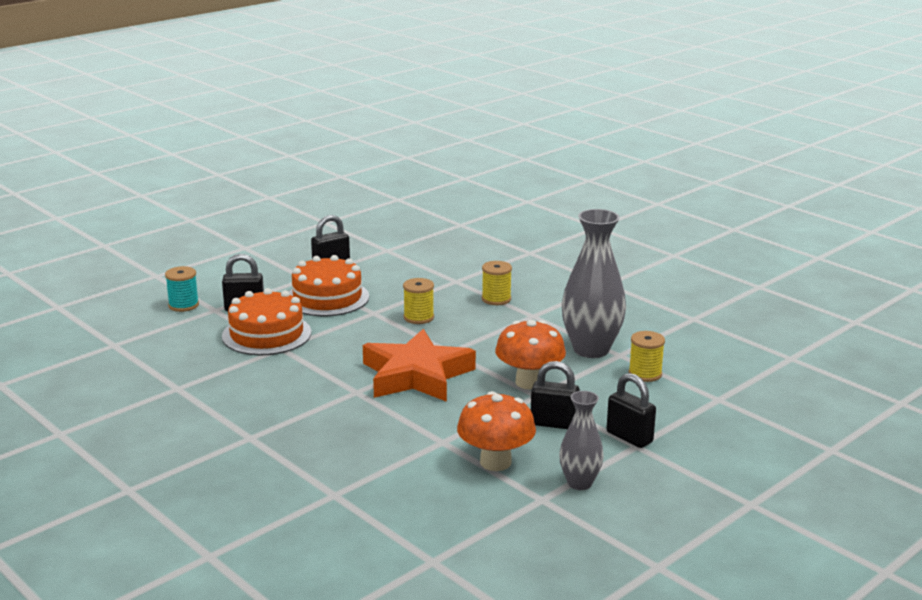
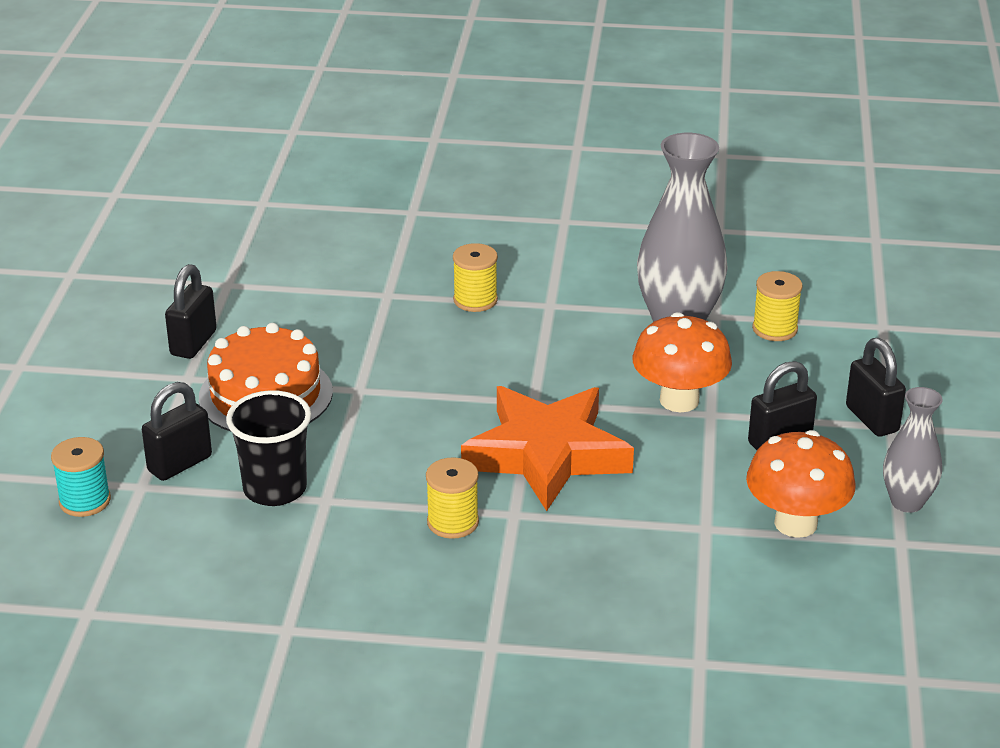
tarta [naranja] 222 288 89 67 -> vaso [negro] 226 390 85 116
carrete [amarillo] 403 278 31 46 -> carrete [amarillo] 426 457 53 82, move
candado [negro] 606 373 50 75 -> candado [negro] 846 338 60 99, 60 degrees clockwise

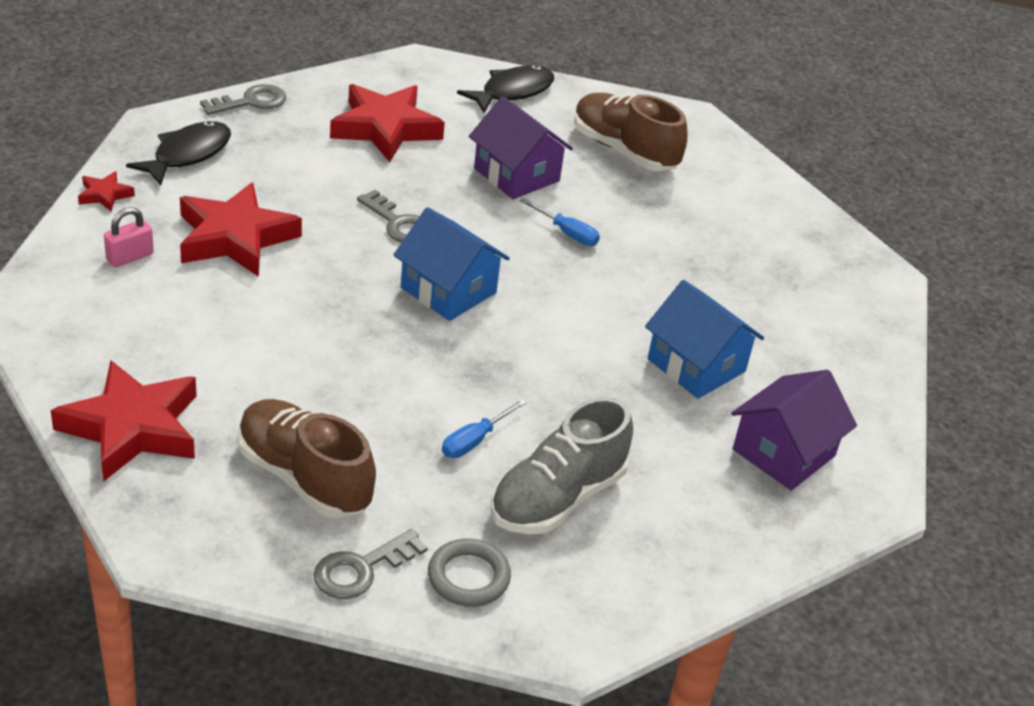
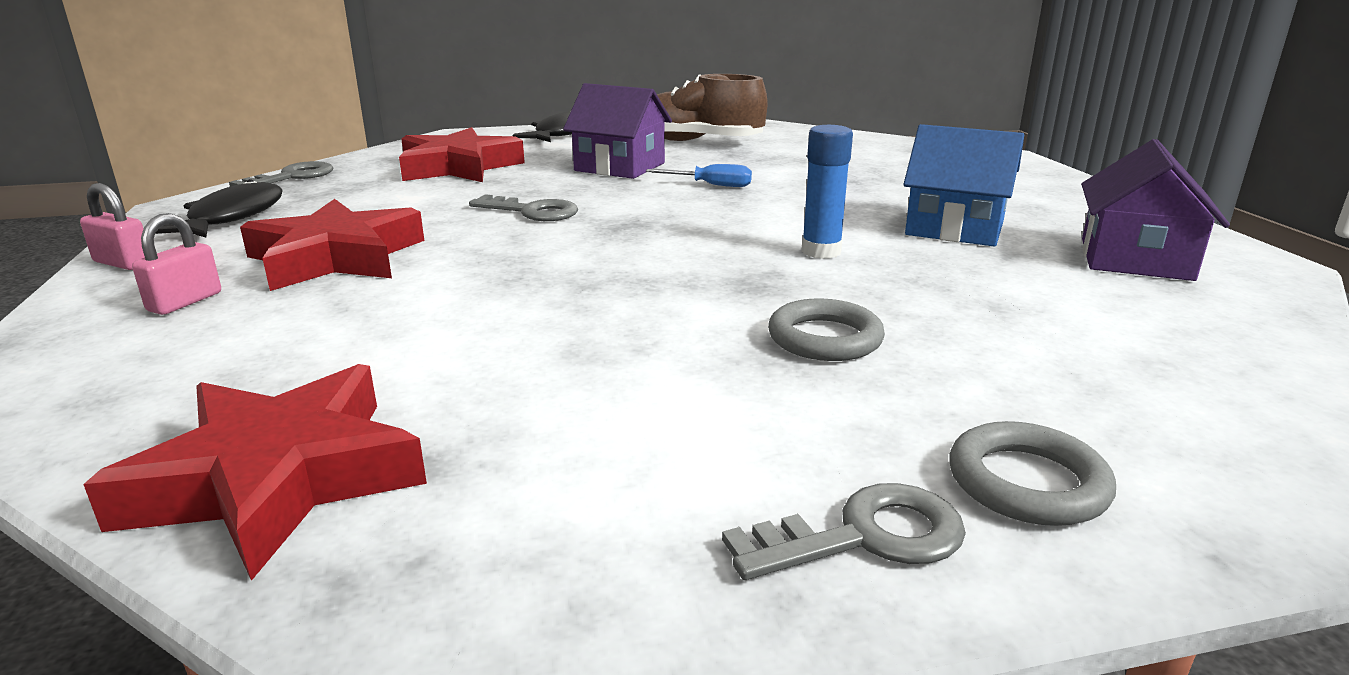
estrella [rojo] 78 171 57 40 -> candado [rosa] 80 183 65 87
zapato [marrón] 238 399 138 120 -> none
llave [gris] 314 529 114 70 -> llave [gris] 722 483 244 97, 135 degrees counterclockwise
casa [azul] 394 207 116 114 -> none
destornillador [azul] 442 399 85 59 -> anillo [gris] 768 298 117 63
zapato [gris] 491 397 142 137 -> none
none -> barra de pegamento [azul] 801 125 52 134

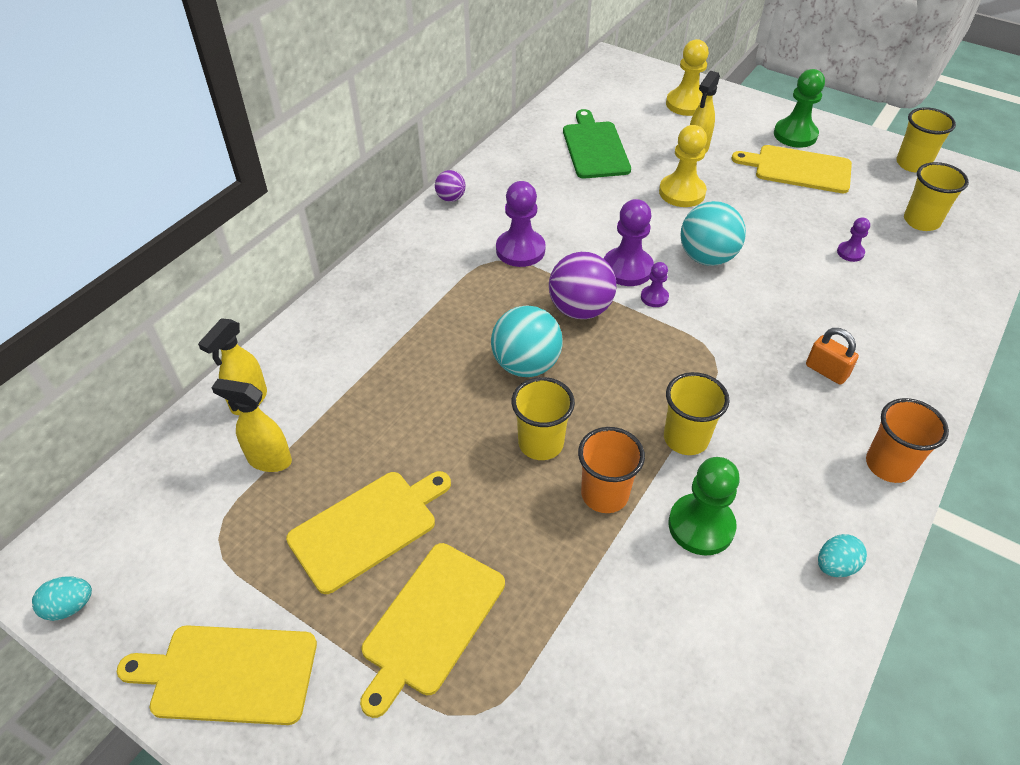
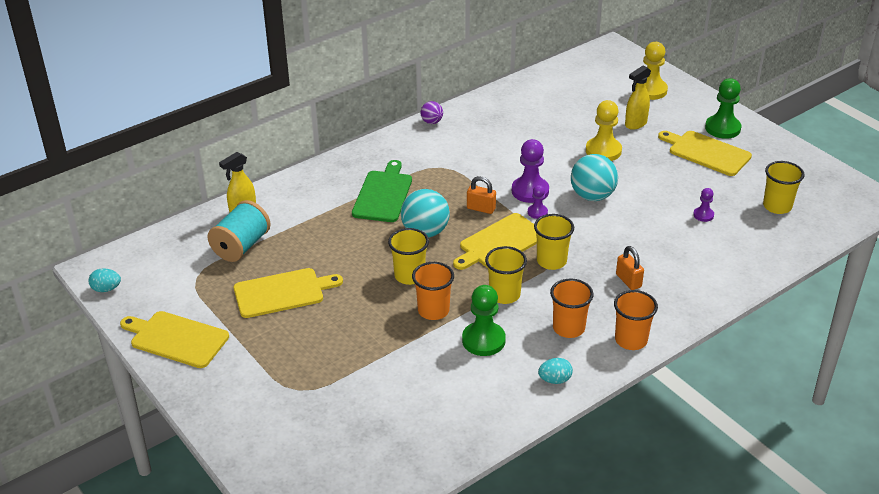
pulverizador [amarillo] 211 379 81 93 -> carrete [turquesa] 207 200 64 62
tabla de cortar [amarillo] 360 543 145 175 -> tabla de cortar [amarillo] 453 213 84 57, move
peón [morado] 496 181 50 86 -> none
pelota [morado] 549 252 67 67 -> candado [naranja] 467 176 29 38
tabla de cortar [verde] 563 109 68 69 -> tabla de cortar [verde] 352 160 60 62, move
vaso [amarillo] 896 107 60 66 -> vaso [amarillo] 534 214 40 56, move
none -> vaso [naranja] 550 278 44 60

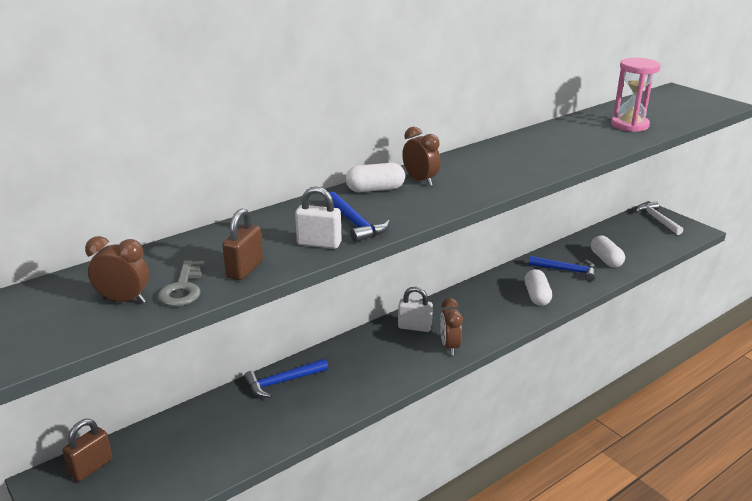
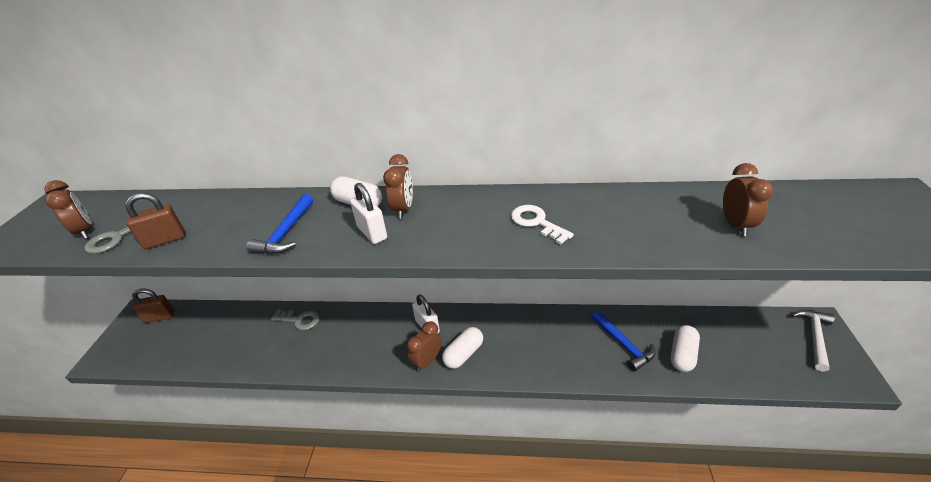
martillo [azul] 244 359 84 39 -> llave [gris] 271 309 49 21
candado [blanco] 295 187 47 62 -> candado [blanco] 350 183 37 61, move
cápsula [blanco] 525 269 27 37 -> cápsula [blanco] 442 327 41 42, move
reloj de arena [rosa] 611 58 49 74 -> despertador [marrón] 723 163 50 73
none -> llave [blanco] 511 205 63 40

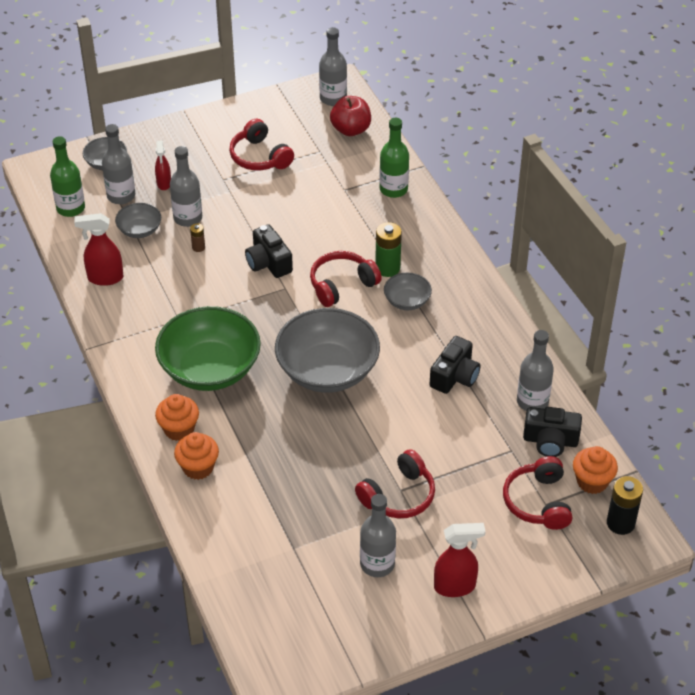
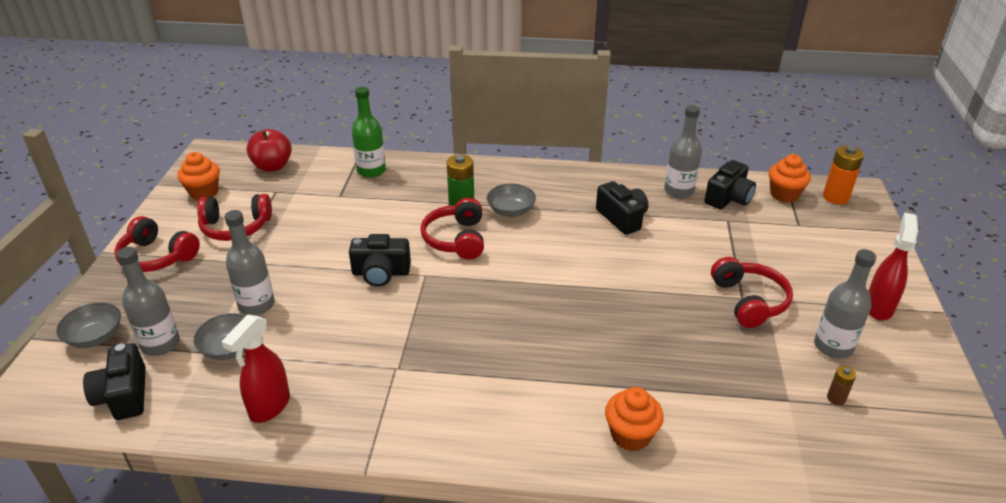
botella [verde] 50 136 35 81 -> cámara [negro] 83 343 63 77
pulverizador [rojo] 155 140 16 50 -> none
cuenco [verde] 155 306 106 85 -> none
magdalena [naranja] 155 394 44 47 -> magdalena [naranja] 178 152 42 48, move
pila [marrón] 190 223 15 29 -> pila [marrón] 827 366 29 39, move
cuenco [gris] 275 308 105 85 -> none
botella [gris] 319 27 28 79 -> none
auriculares [rojo] 503 456 69 74 -> auriculares [rojo] 114 216 86 56, move
pila [negro] 607 476 36 59 -> pila [naranja] 823 146 41 59

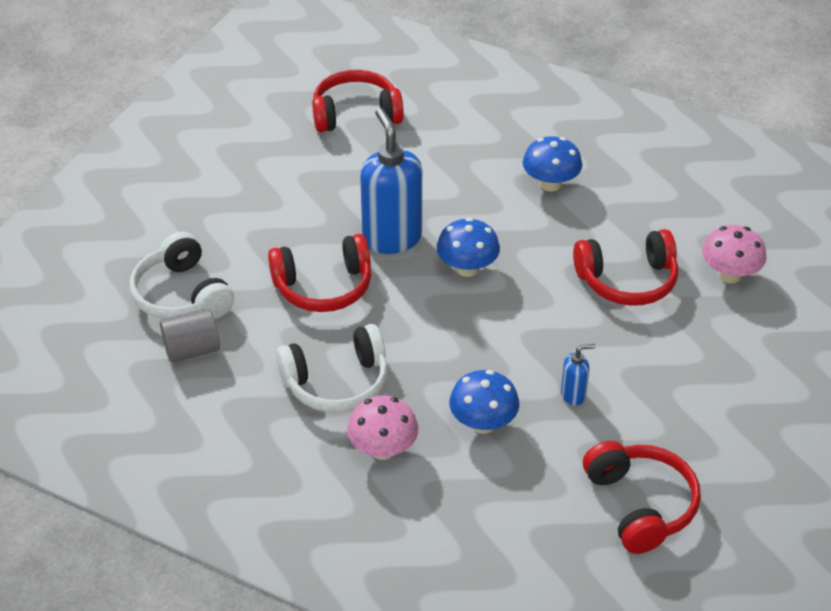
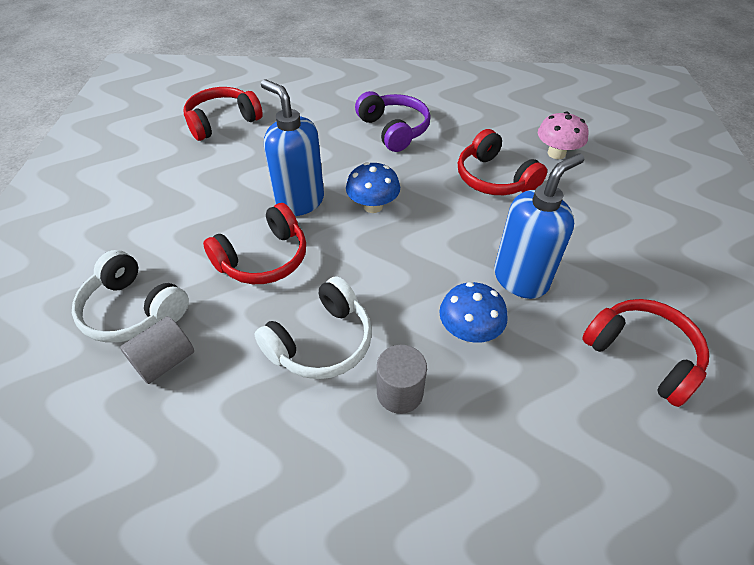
seta [rosa] 347 395 71 65 -> cilindro [gris] 377 345 50 69
seta [azul] 523 136 59 56 -> auriculares [morado] 355 91 76 61
dispensador de jabón [azul] 561 344 35 62 -> dispensador de jabón [azul] 494 153 91 146, x2.21
auriculares [rojo] 573 229 105 77 -> auriculares [rojo] 458 129 89 66, 90 degrees clockwise

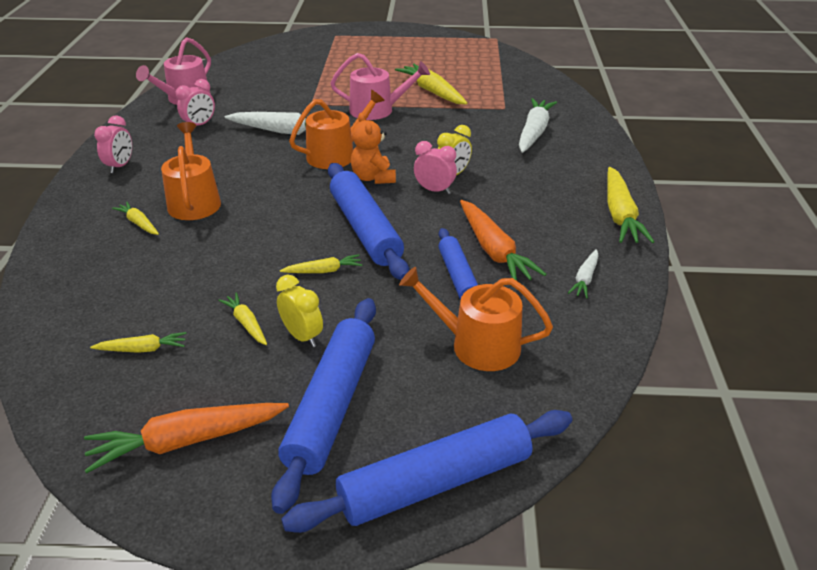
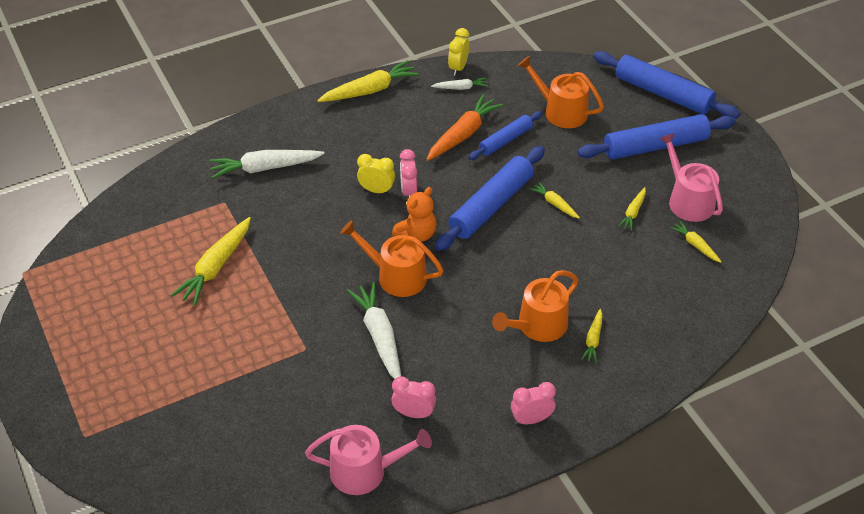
zanahoria [naranja] 84 403 205 70 -> none
despertador [amarillo] 276 275 47 72 -> despertador [amarillo] 448 28 21 48, move
regadera [rosa] 331 53 99 67 -> regadera [rosa] 659 133 64 89, move
regadera [naranja] 399 267 154 104 -> regadera [naranja] 517 56 87 72, 135 degrees clockwise

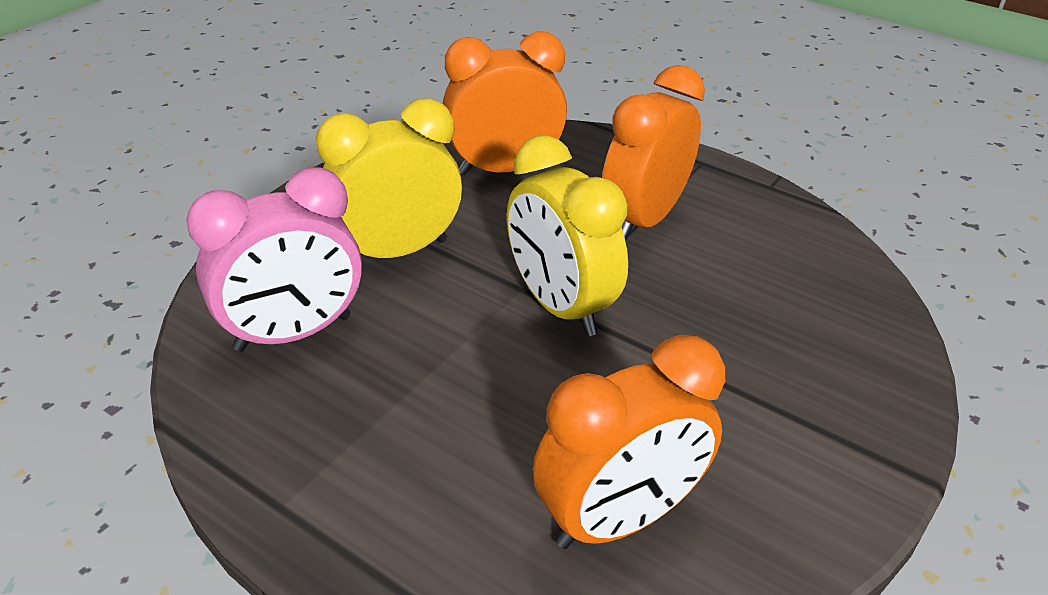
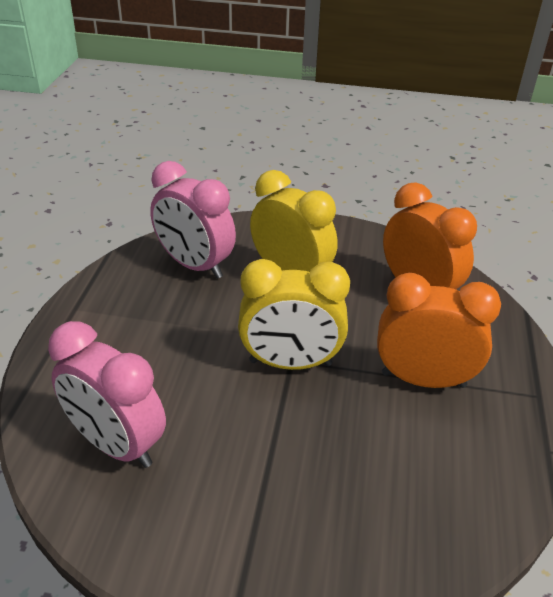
despertador [amarillo] 507 135 121 201 -> despertador [amarillo] 238 259 112 111, 120 degrees counterclockwise
despertador [naranja] 533 335 192 214 -> despertador [rosa] 48 321 118 147

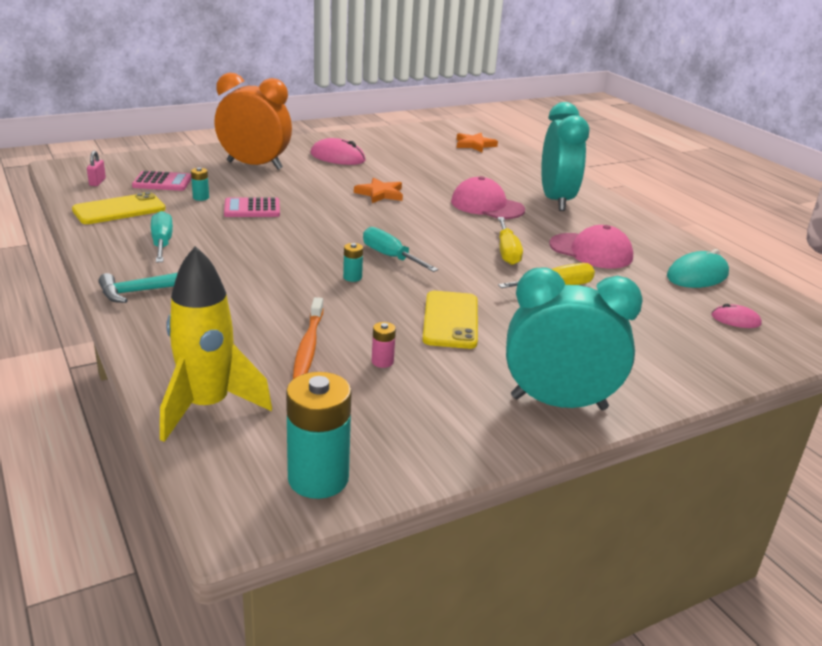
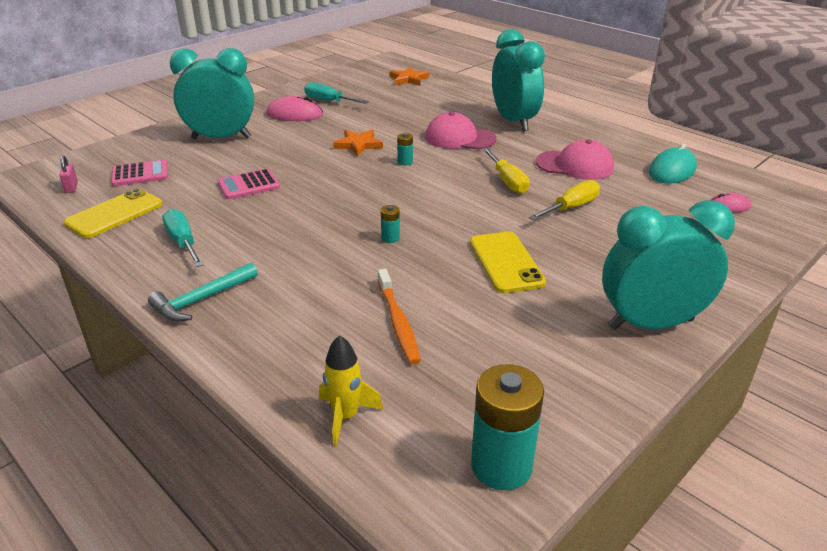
cohete [amarillo] 160 246 112 196 -> cohete [amarillo] 319 335 64 111, x0.58
pila [turquesa] 191 167 18 34 -> pila [turquesa] 397 133 16 32, move
despertador [naranja] 214 73 78 97 -> despertador [turquesa] 170 48 85 91
destornillador [turquesa] 363 227 75 45 -> destornillador [turquesa] 304 82 65 22, move
pila [rosa] 372 322 24 46 -> none

